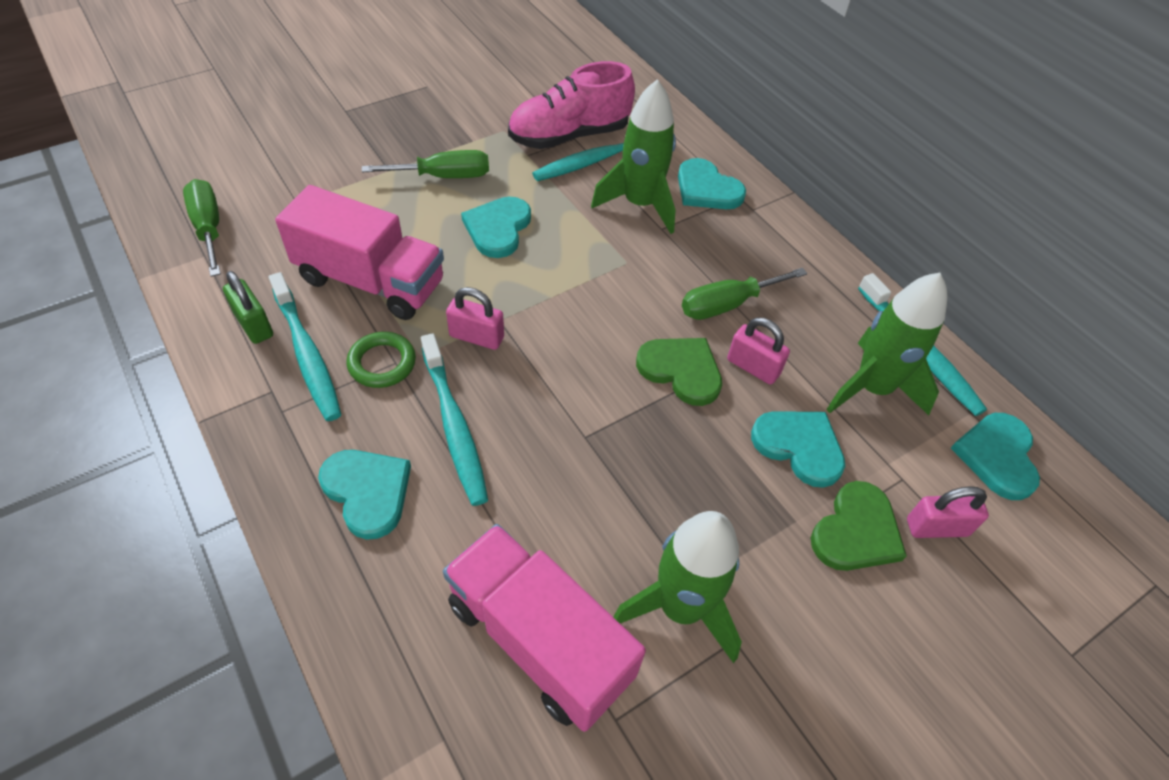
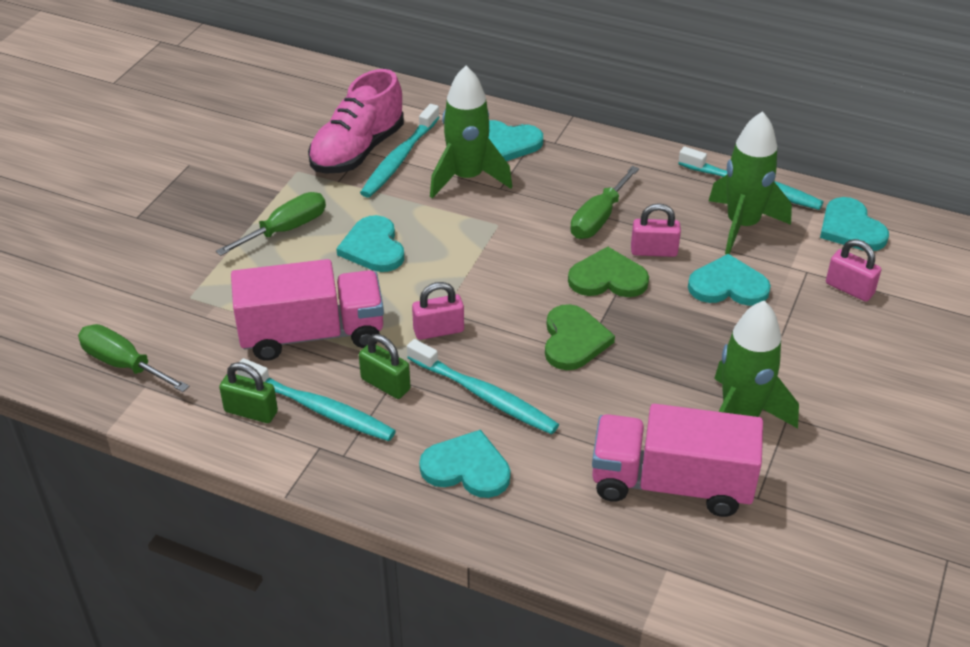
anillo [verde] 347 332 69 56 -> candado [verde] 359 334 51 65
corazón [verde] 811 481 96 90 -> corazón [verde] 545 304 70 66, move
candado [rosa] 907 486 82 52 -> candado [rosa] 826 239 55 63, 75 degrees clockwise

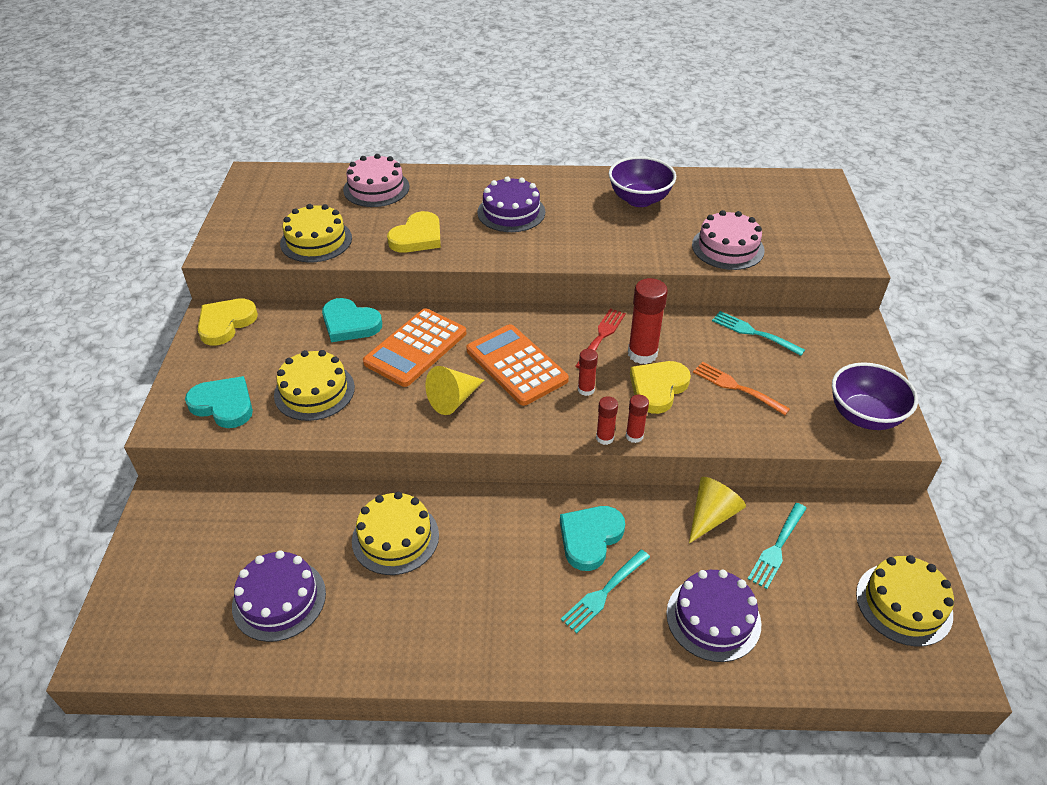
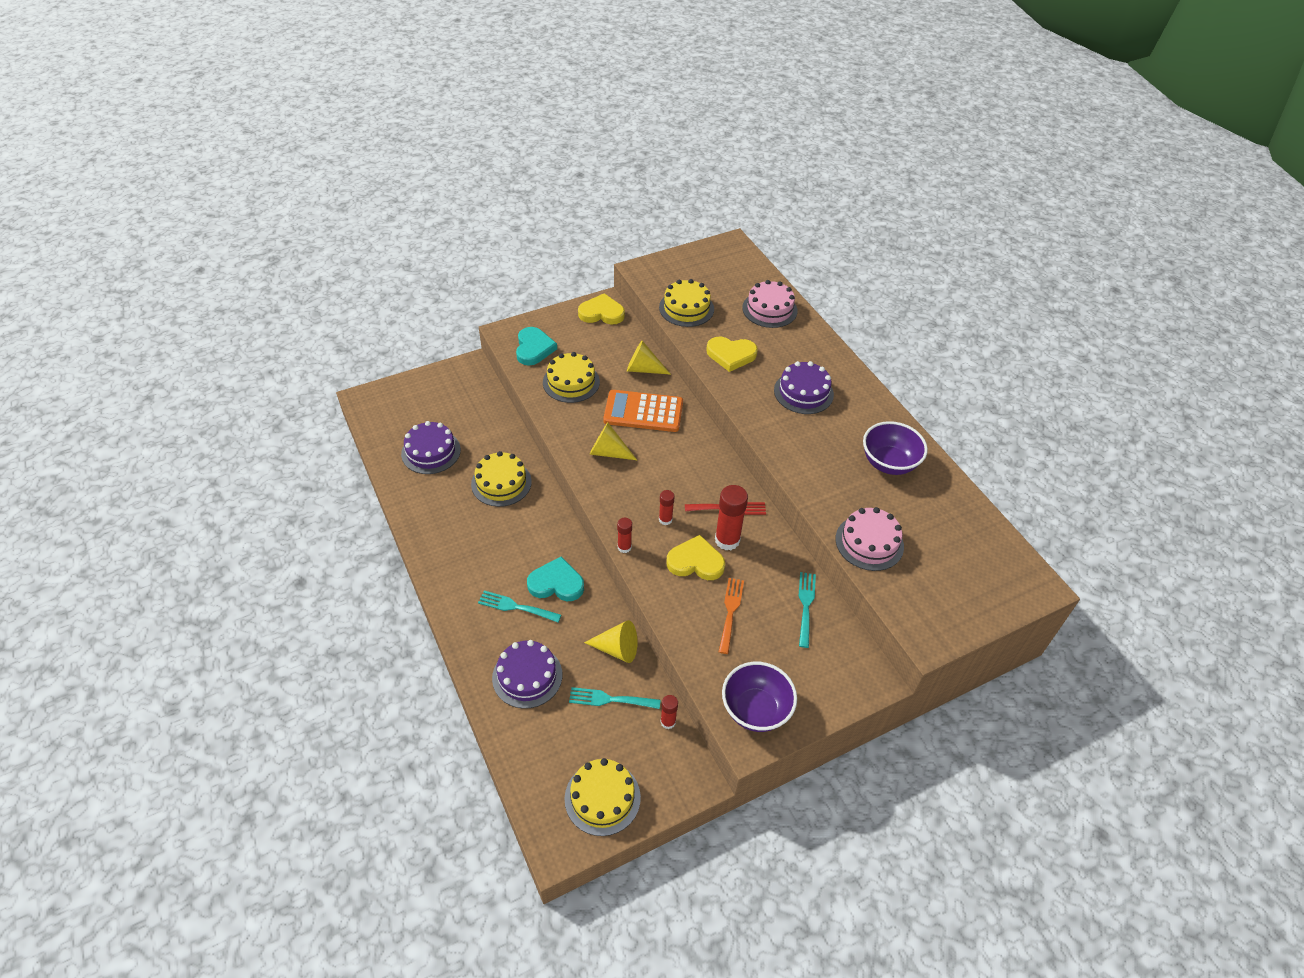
corazón [turquesa] 322 298 60 44 -> cono [amarillo] 627 341 44 34
calculadora [naranja] 466 324 103 82 -> none
barra de pegamento [rojo] 626 395 23 48 -> barra de pegamento [rojo] 660 695 18 34, move

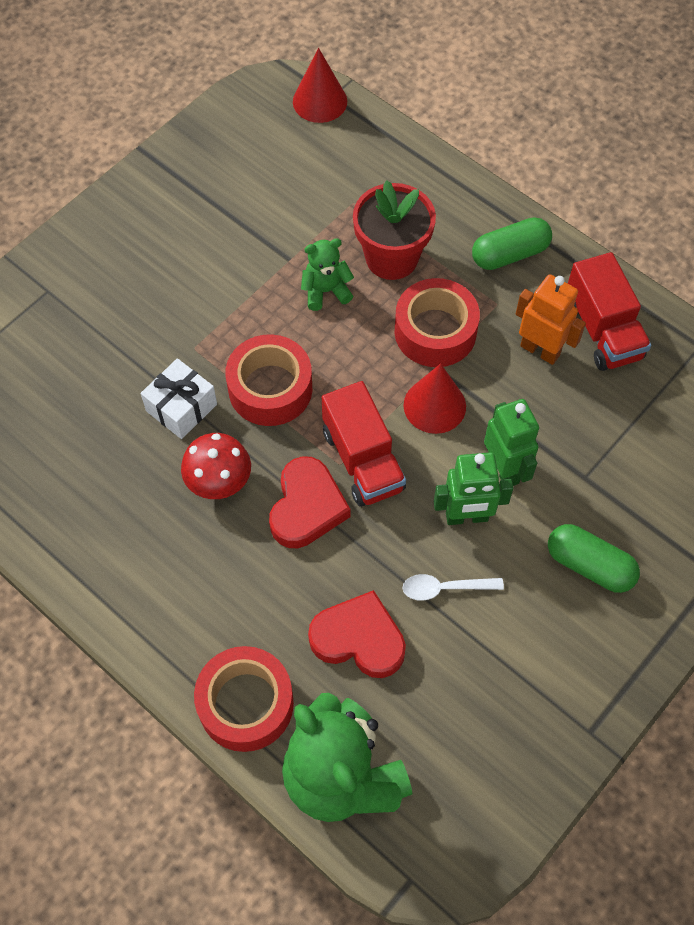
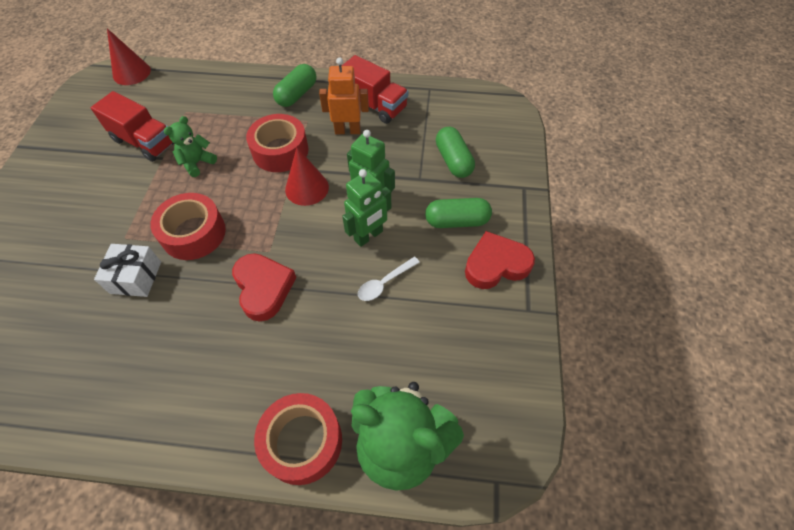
seta [rojo] 181 433 70 66 -> none
corazón [rojo] 308 590 98 88 -> corazón [rojo] 465 231 70 58, move
camión [rojo] 322 381 84 126 -> camión [rojo] 91 91 83 71, move
maceta [rojo] 353 180 83 100 -> none
none -> cápsula [verde] 436 127 39 51

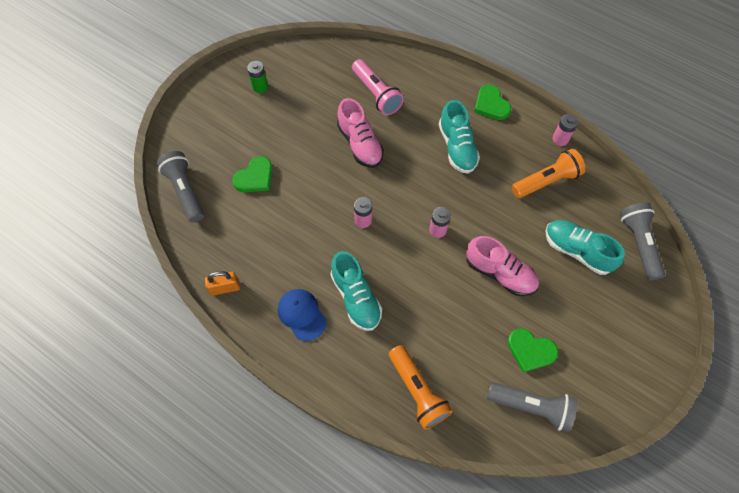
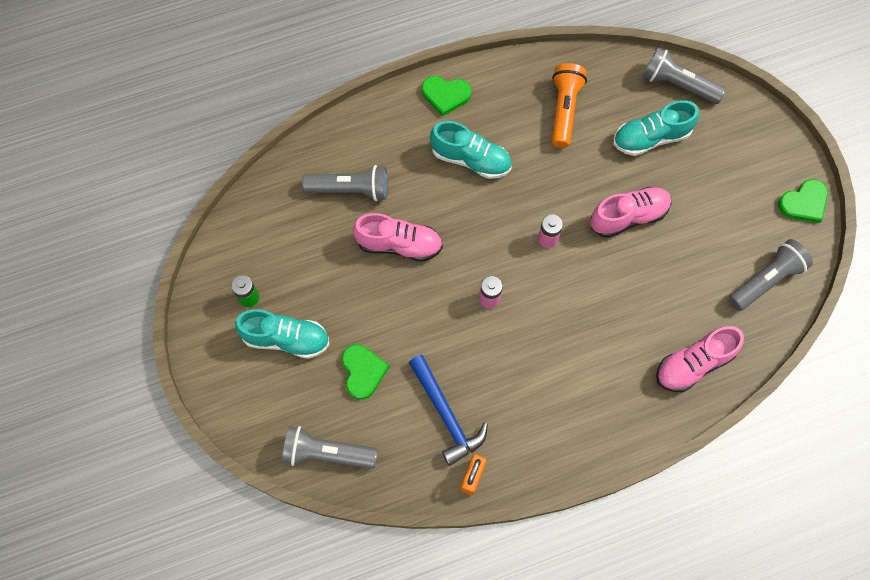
gorra [azul] 278 289 49 52 -> none
zapato [turquesa] 331 251 51 80 -> zapato [turquesa] 235 309 95 50, move
lámpara de mano [rosa] 352 59 52 56 -> lámpara de mano [gris] 302 165 86 36
lámpara de mano [naranja] 389 345 64 84 -> zapato [rosa] 656 326 88 66
corazón [verde] 508 328 51 45 -> corazón [verde] 778 179 50 44, move
pila [rosa] 553 114 25 32 -> none
none -> martillo [azul] 409 355 79 111

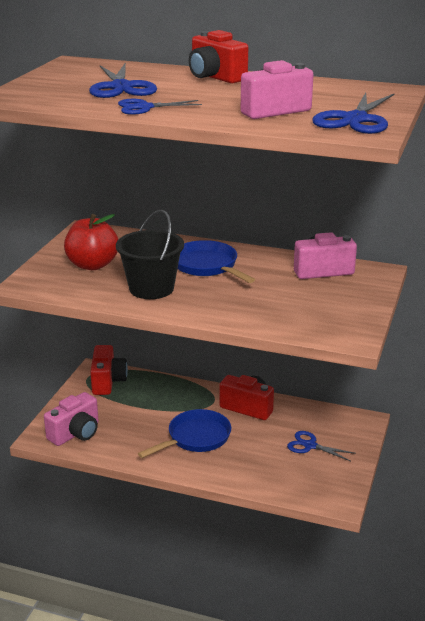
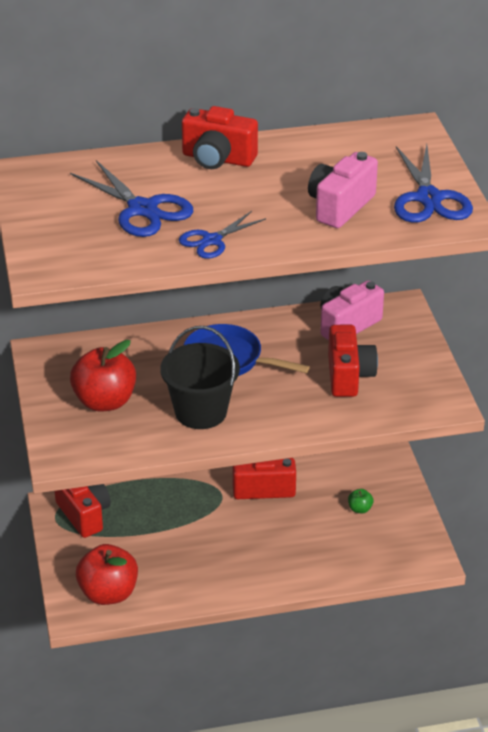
cámara [rosa] 44 392 55 54 -> manzana [rojo] 76 544 62 61
sartén [azul] 138 409 93 49 -> none
tijeras [azul] 287 431 69 30 -> manzana [verde] 348 489 25 25
none -> cámara [rojo] 328 325 50 72

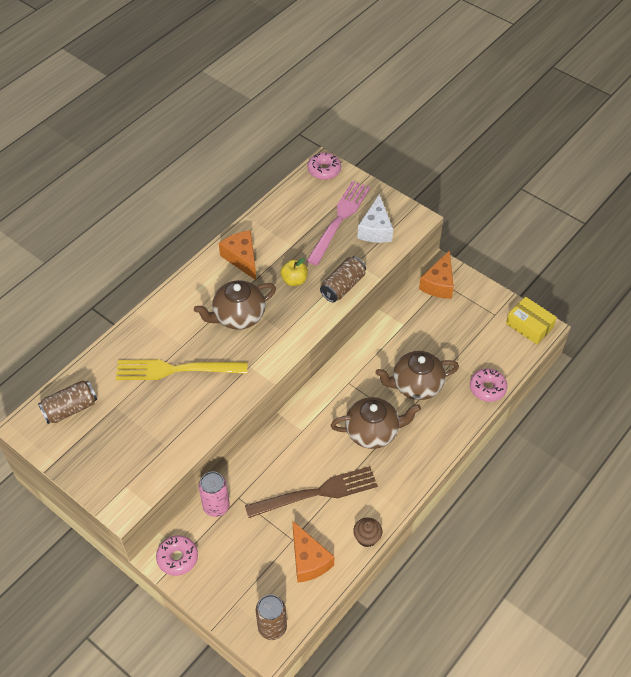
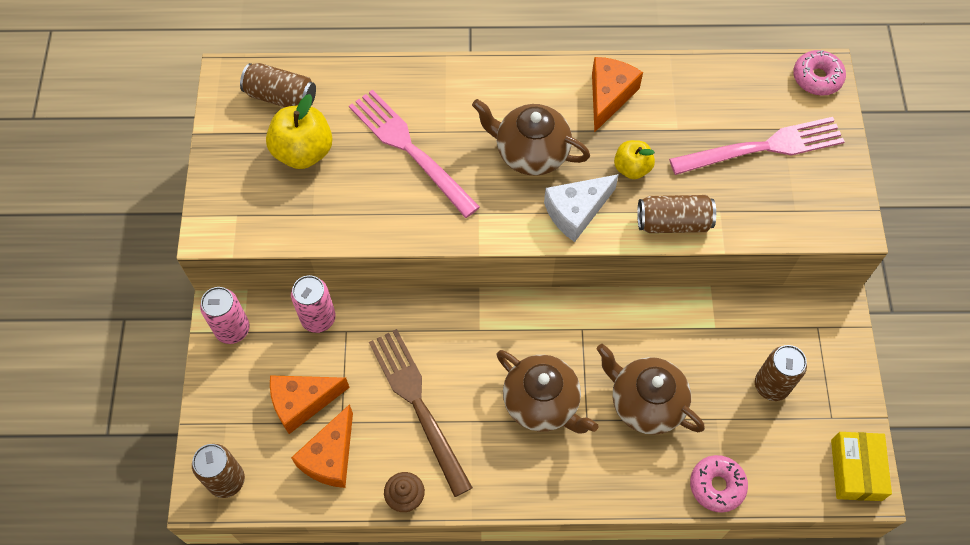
tenedor [amarillo] 116 360 132 20 -> tenedor [rosa] 349 89 131 129
rosquilla [rosa] 156 536 42 40 -> lata [rosa] 200 287 49 57
tenedor [marrón] 245 466 133 52 -> tenedor [marrón] 369 329 104 168, 150 degrees counterclockwise
queso [blanco] 357 194 36 49 -> queso [blanco] 544 174 75 68, move
queso [naranja] 419 250 35 49 -> queso [naranja] 270 375 80 59, move
none -> manzana [amarillo] 266 94 67 75
none -> lata [marrón] 755 345 52 56

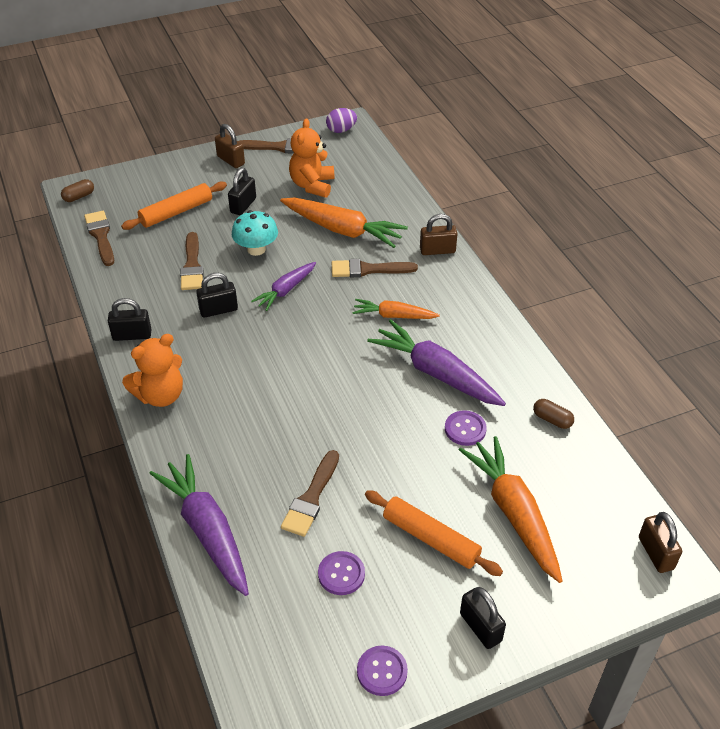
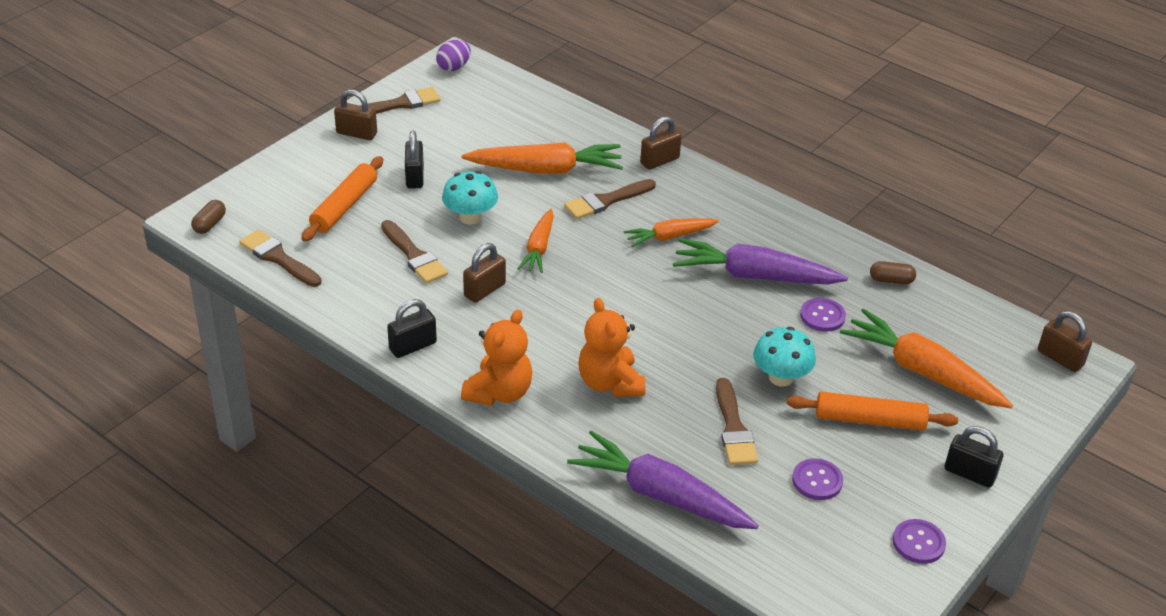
candado [negro] 196 273 42 45 -> candado [marrón] 463 243 43 60
zanahoria [morado] 251 262 65 49 -> zanahoria [naranja] 517 209 37 64
osito [naranja] 289 119 46 79 -> osito [naranja] 578 298 67 99, move
none -> seta [turquesa] 753 327 63 59

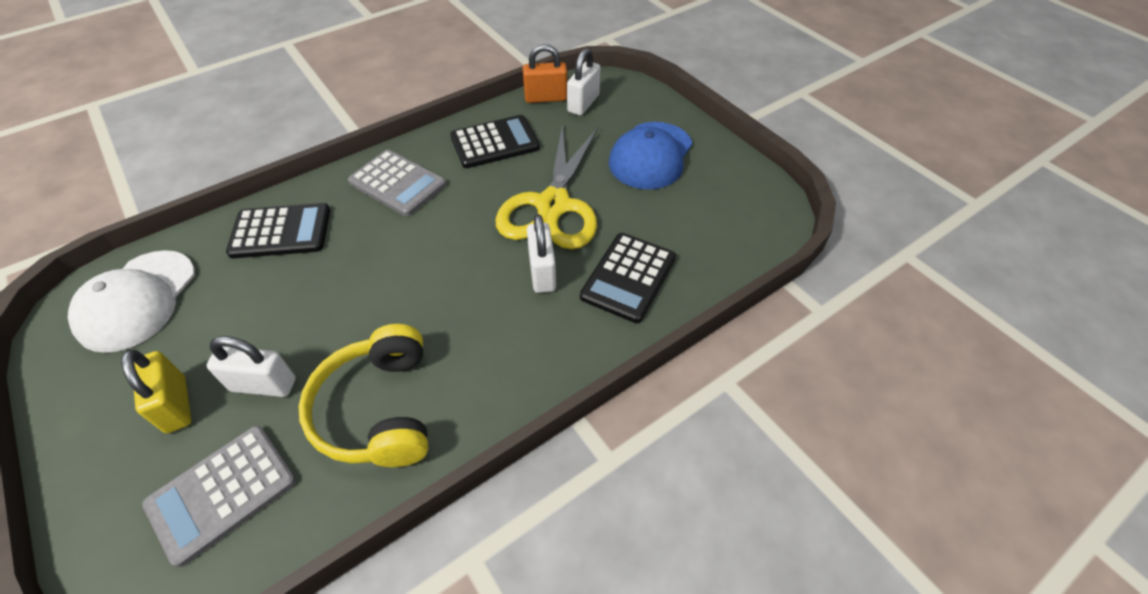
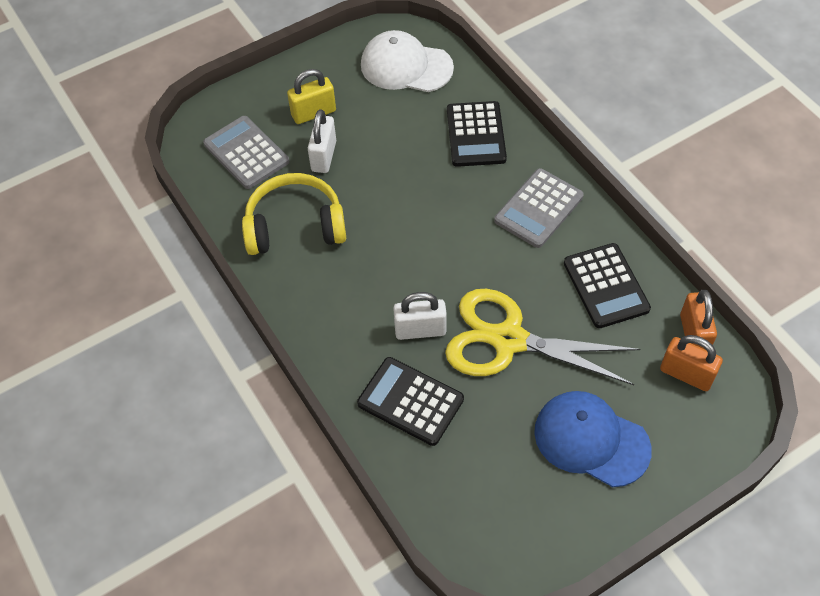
candado [blanco] 567 48 34 68 -> candado [naranja] 660 335 63 56

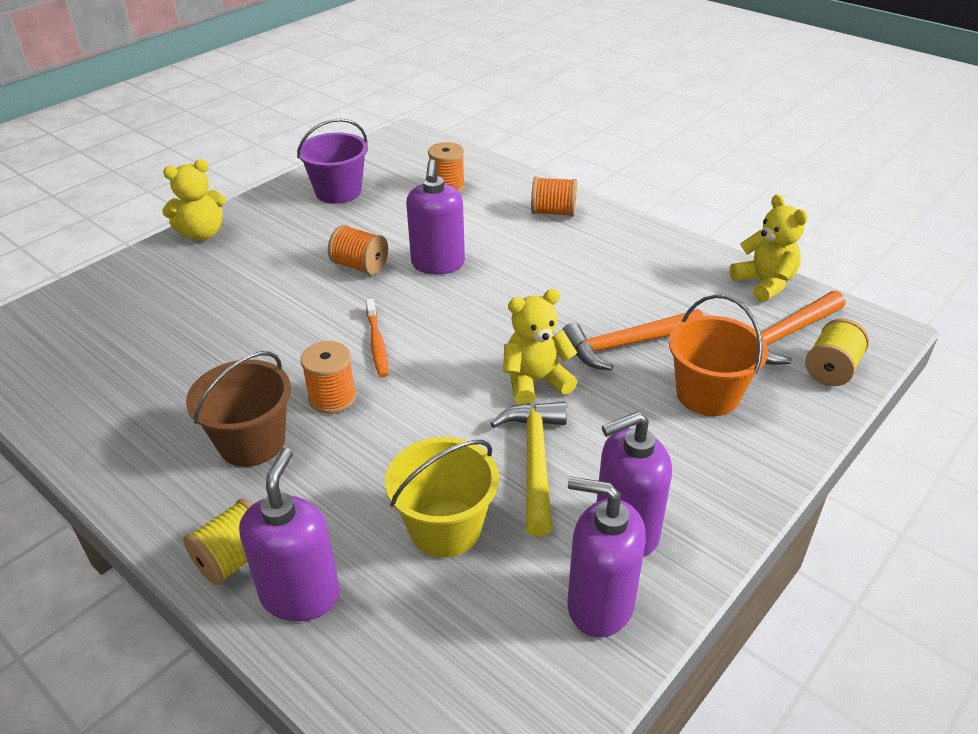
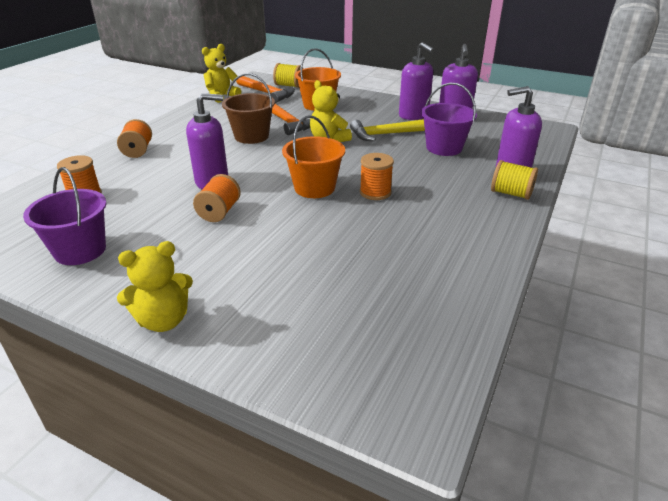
osito [amarillo] 162 159 64 81 -> osito [amarillo] 117 241 76 91, 105 degrees clockwise
balde [marrón] 186 351 105 116 -> balde [marrón] 222 73 53 71, move
cepillo de dientes [naranja] 366 299 22 78 -> balde [naranja] 282 115 63 83
balde [amarillo] 385 437 114 121 -> balde [morado] 421 83 56 73

